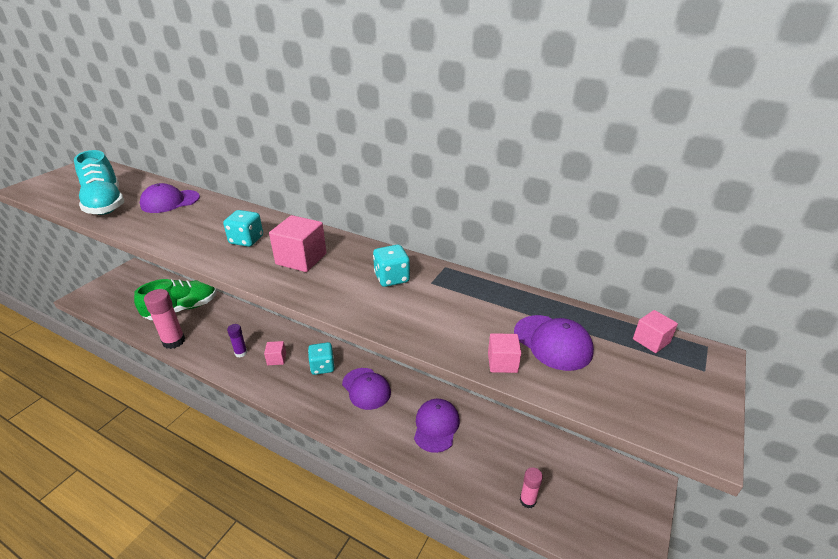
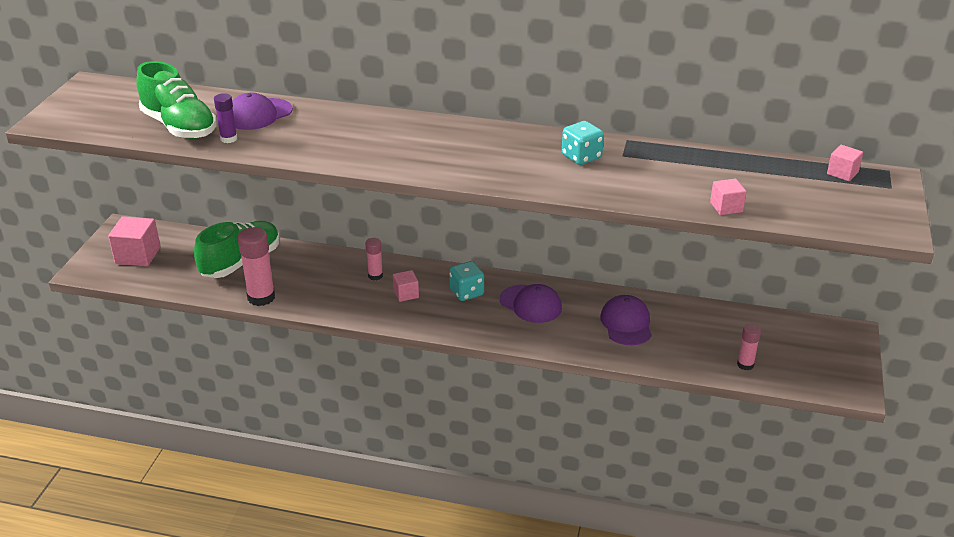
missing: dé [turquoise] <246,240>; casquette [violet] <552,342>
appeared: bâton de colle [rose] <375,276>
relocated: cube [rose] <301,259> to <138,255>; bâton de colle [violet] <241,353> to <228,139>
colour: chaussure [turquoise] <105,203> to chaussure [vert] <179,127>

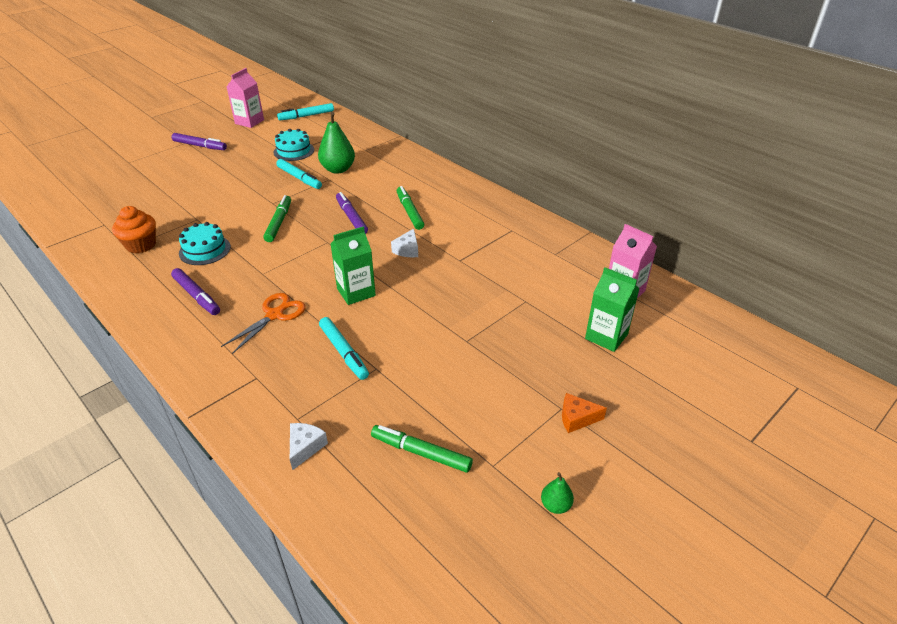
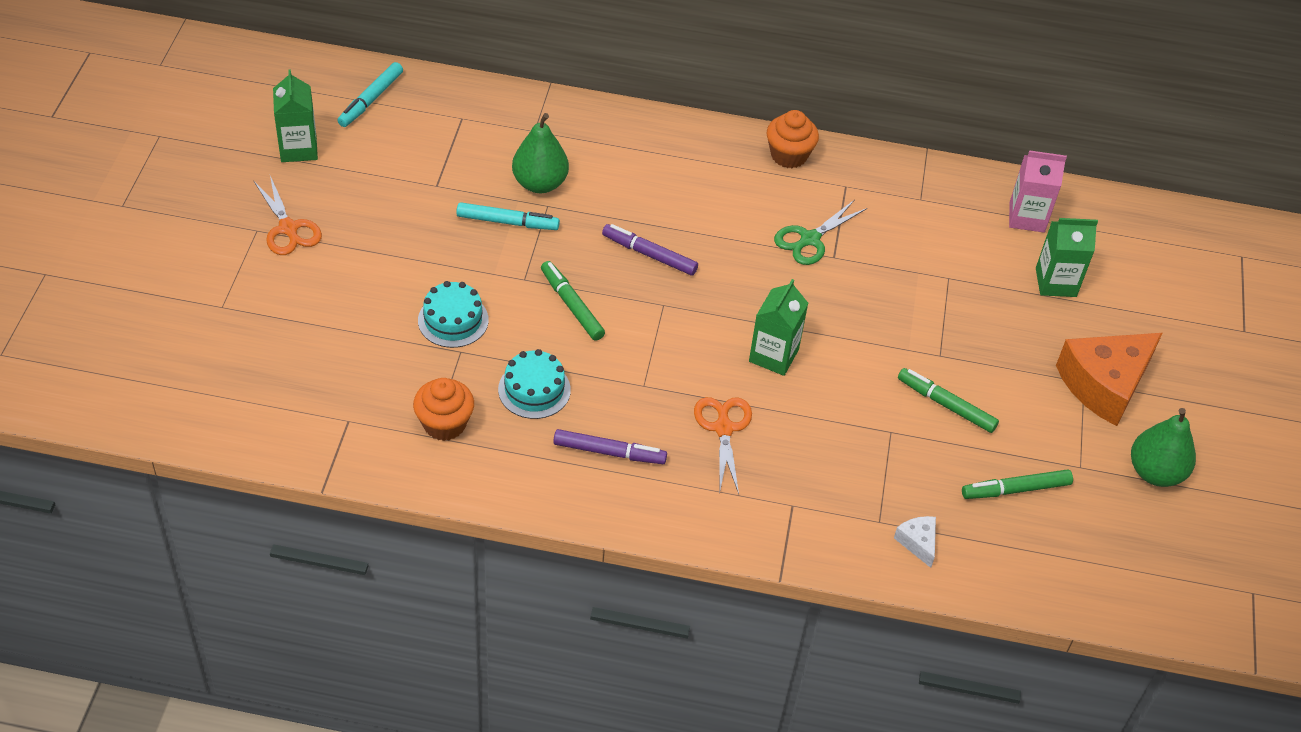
missing: fromage [blanc] <407,250>; feutre [turquoise] <343,352>
appeared: muffin [orange] <789,155>; ciseaux [vert] <809,239>
relocated: gâteau [turquoise] <294,151> to <453,320>; feutre [vert] <409,212> to <946,405>
exchanged: feutre [violet] <200,146> to ciseaux [orange] <288,229>
colour: brique de lait [rose] <249,122> to brique de lait [vert] <298,148>
size: fromage [orange] <576,418> = <1104,384> x2.26; poire [vert] <555,505> = <1155,472> x2.02

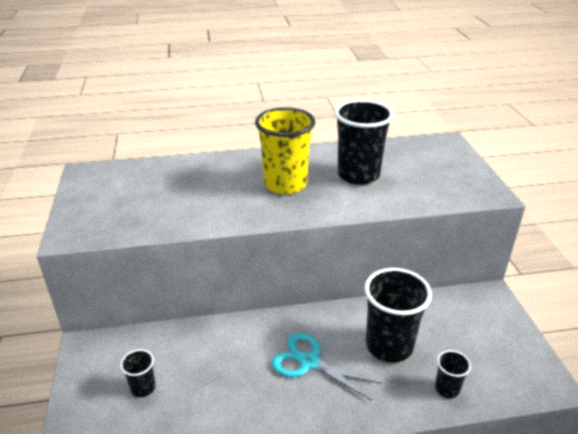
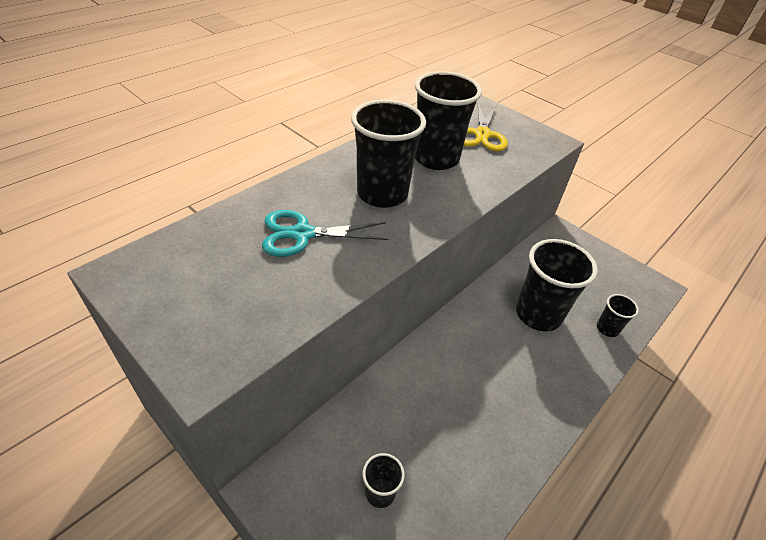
appeared: ciseaux [jaune] <482,134>
relocated: ciseaux [turquoise] <309,362> to <302,234>
colour: gobelet [jaune] <285,184> to gobelet [noir] <382,194>

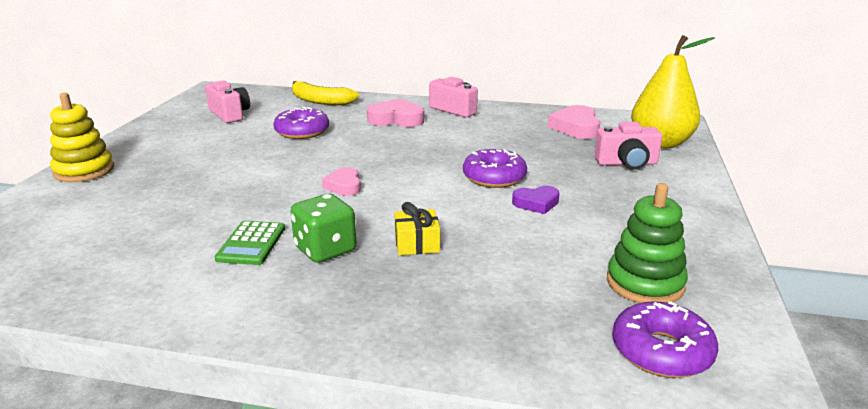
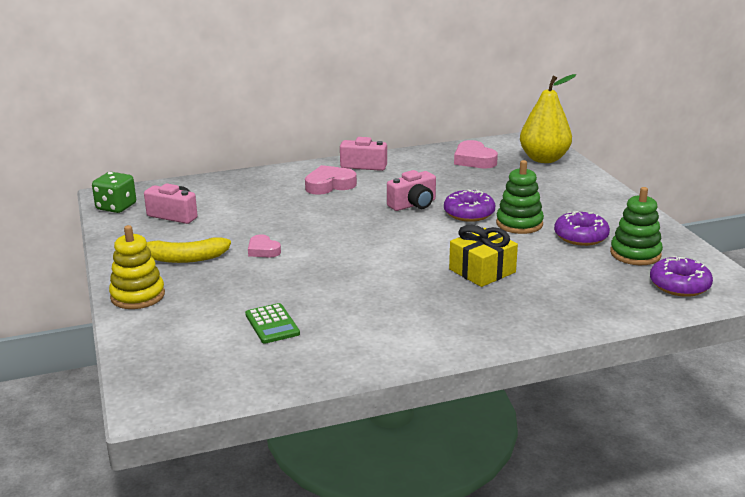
relocated: banane [jaune] <320,101> to <184,258>; beignet [violet] <302,132> to <581,236>; appareil photo [rose] <627,163> to <413,204>; cœur [rose] <344,186> to <263,250>; dé [vert] <325,250> to <116,207>; calculatrice [vert] <251,244> to <272,324>
exchanged: cœur [violet] <536,203> to jouet à empiler [vert] <519,224>
size: cadeau [jaune] <417,243> = <482,271> x1.57

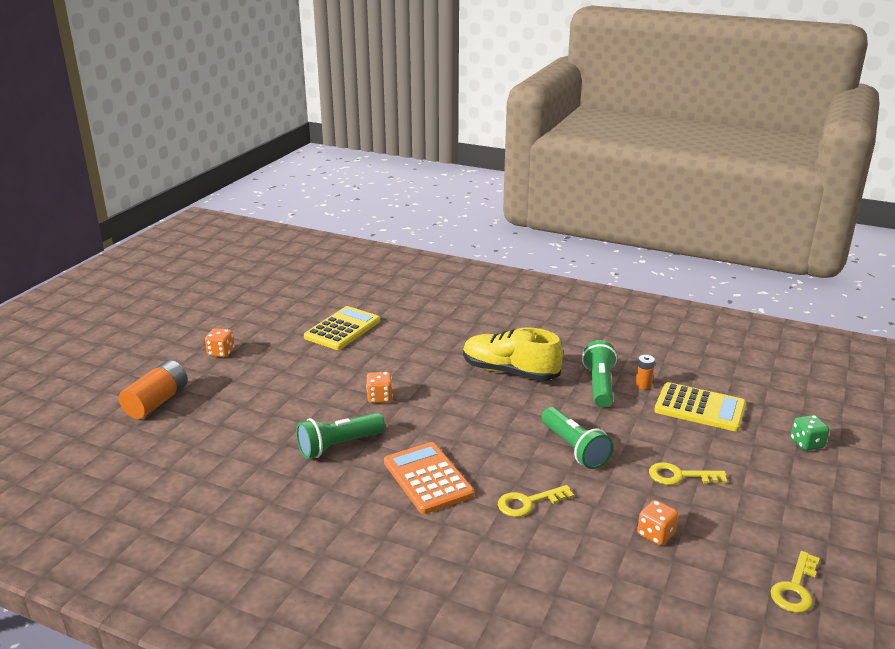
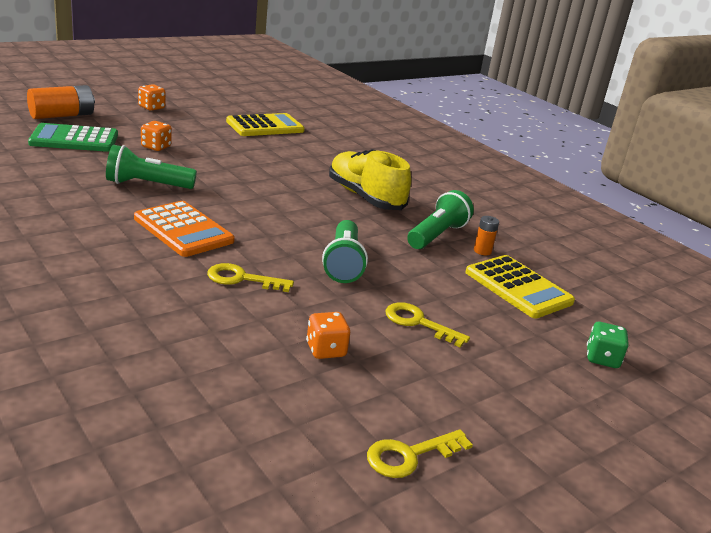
appeared: calculatrice [vert] <74,139>
relocated: dé [orange] <379,398> to <156,147>
spun: calculatrice [orange] <428,478> = <183,230> 135 degrees clockwise

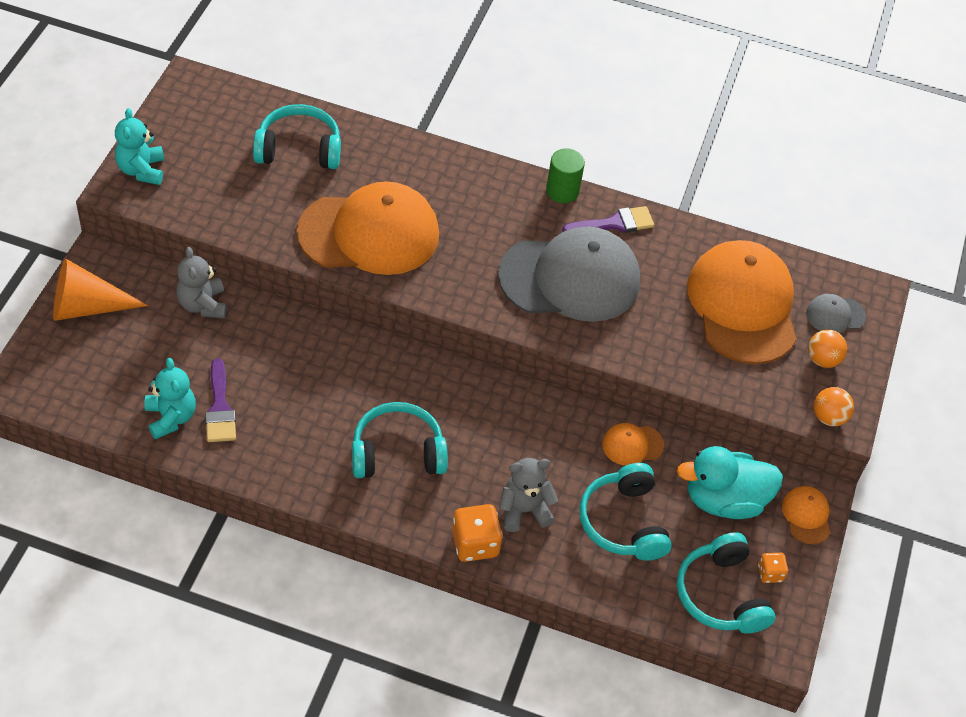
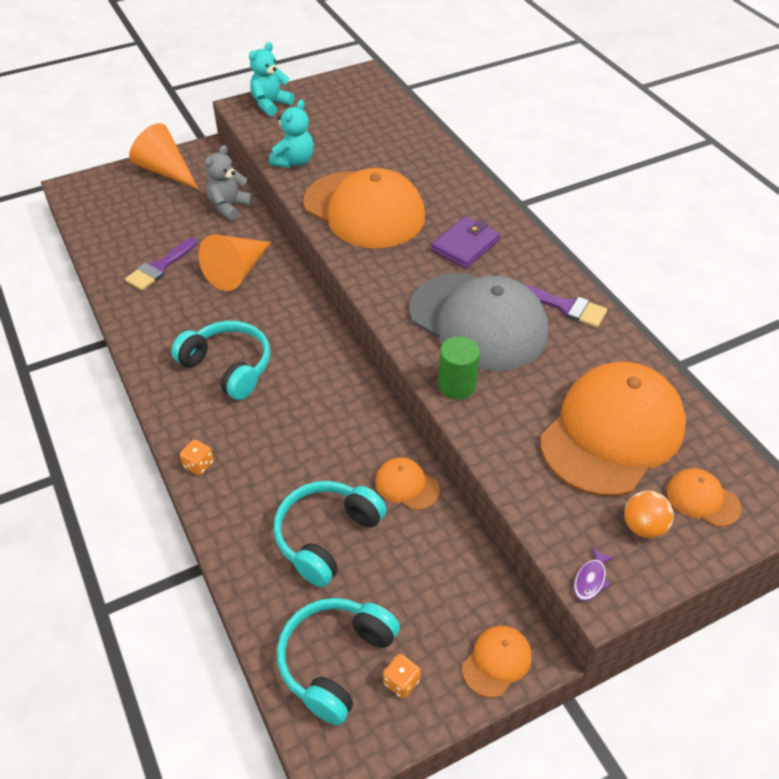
missing: casque audio [turquoise] <299,149>; canard [turquoise] <724,500>; ours en peluche [gris] <524,510>
appeared: portefeuille [violet] <465,245>; cône [orange] <237,271>
relocated: cylindre [vert] <562,191> to <456,385>; ours en peluche [turquoise] <171,417> to <294,161>
exchanged: balle [orange] <828,417> to poisson [violet] <591,579>
colour: casquette [gris] <835,315> to casquette [orange] <702,499>
size: dé [orange] <475,544> = <198,464> x0.56

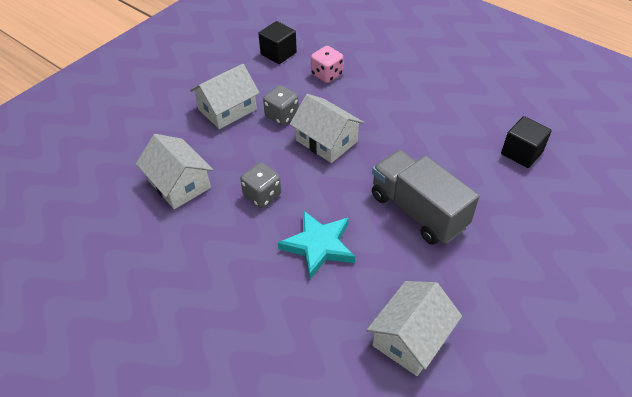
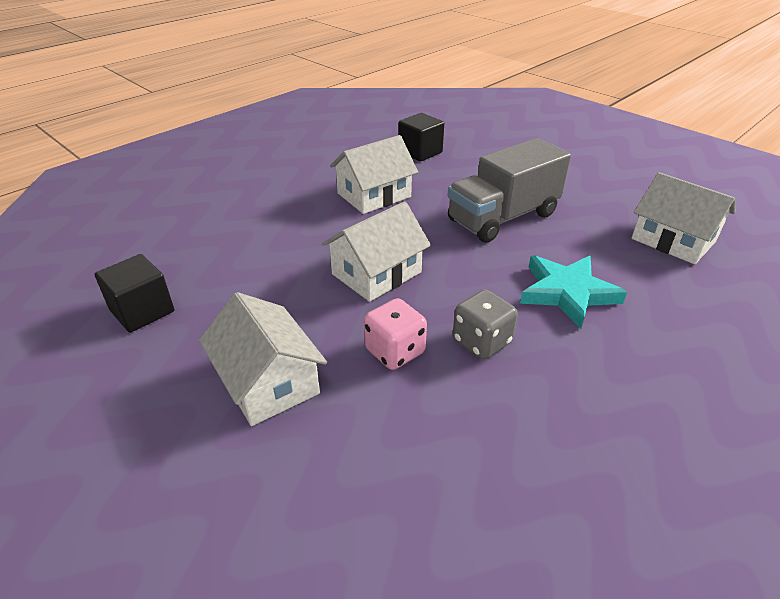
missing: dé [gris] <282,115>
relocated: dé [rose] <327,75> to <395,351>; maison [blanc] <179,184> to <374,195>

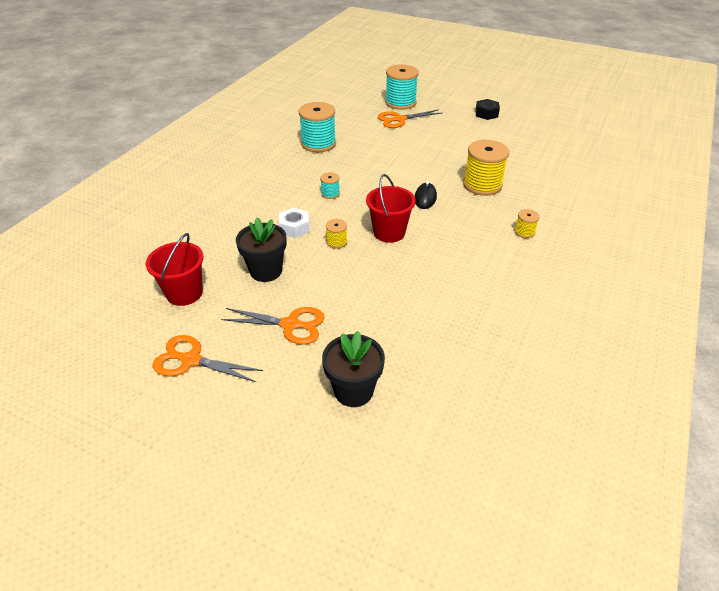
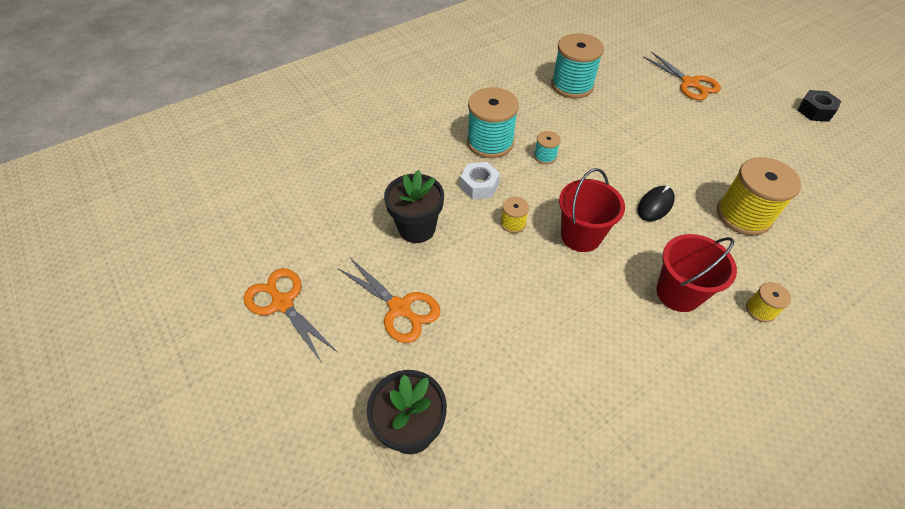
relocated: bobine [turquoise] <400,103> to <490,142>; seau [rouge] <184,293> to <678,293>
spun: ciseaux [orange] <399,119> = <690,83> 135 degrees counterclockwise

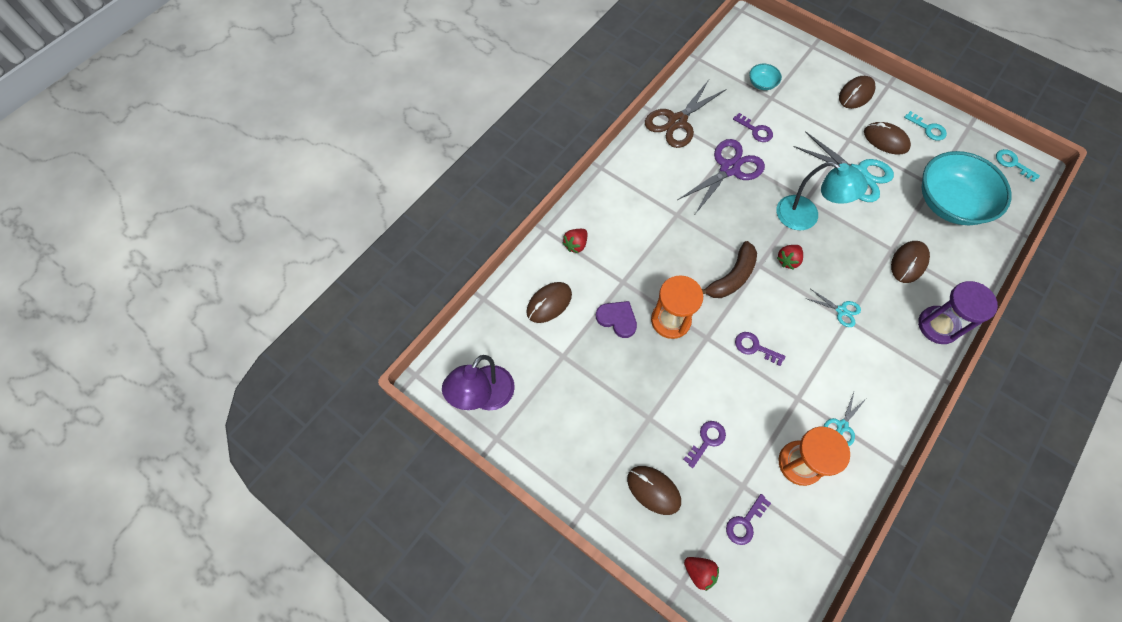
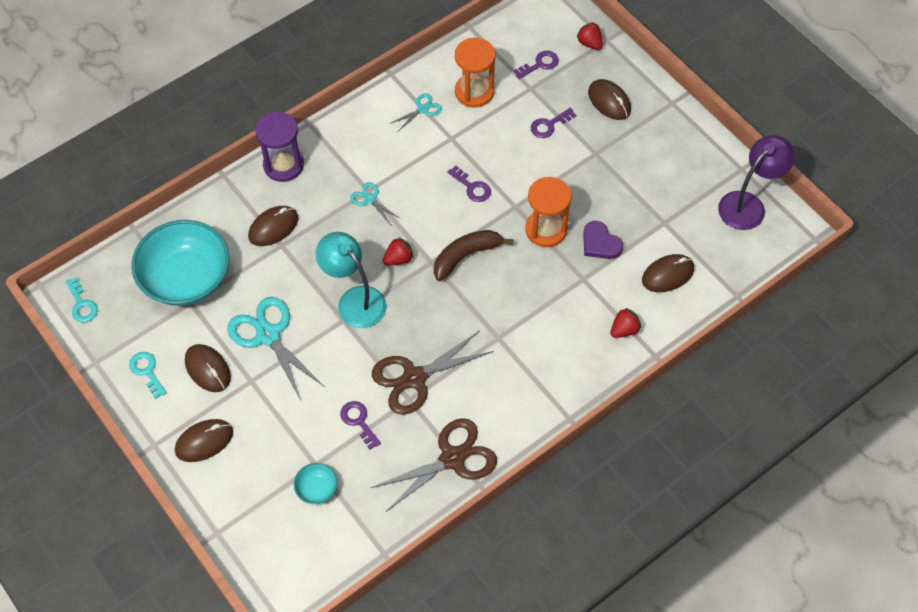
colour: ciseaux [violet] <729,169> to ciseaux [marron] <414,378>

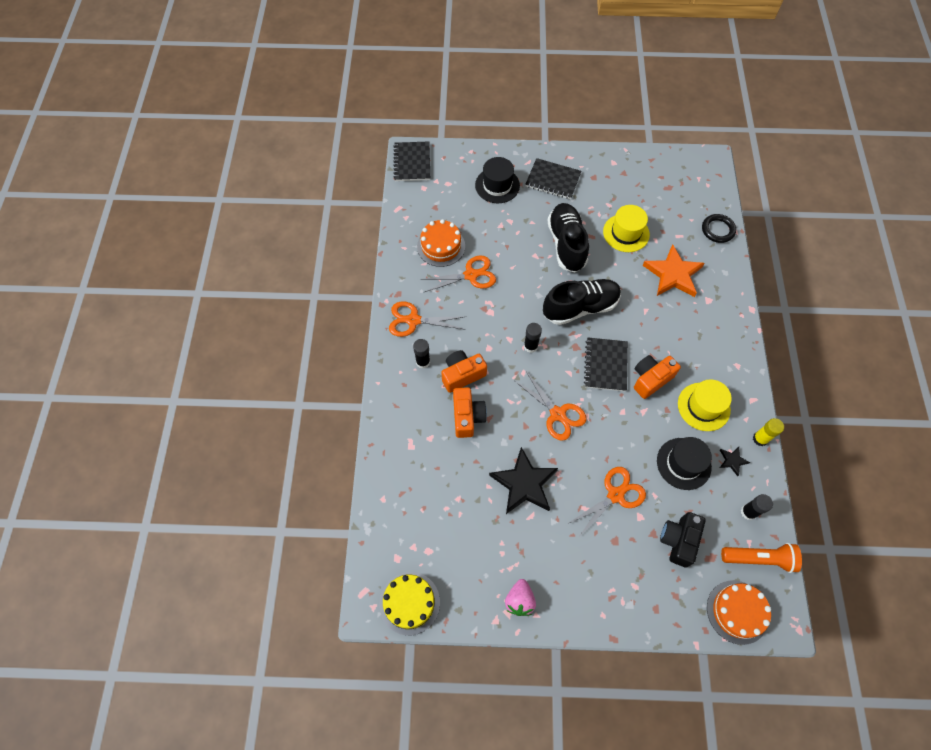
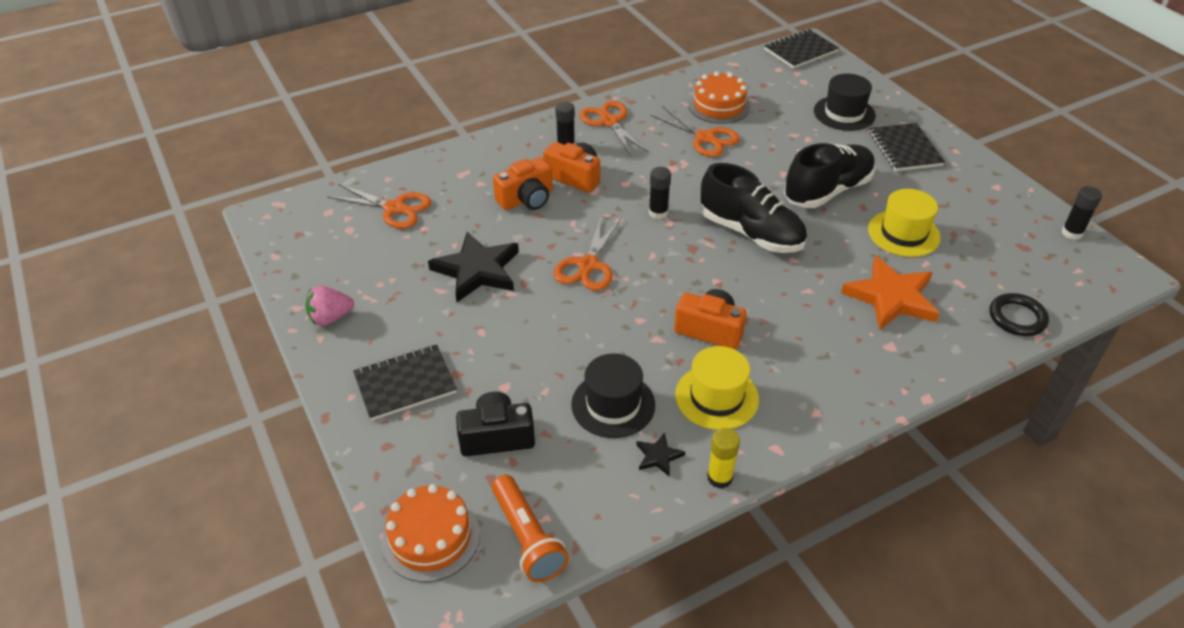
missing: gâteau [jaune] <409,603>
relocated: carnet [noir] <605,365> to <405,384>; ciseaux [orange] <615,495> to <394,208>; bâton de colle [noir] <748,512> to <1072,233>

